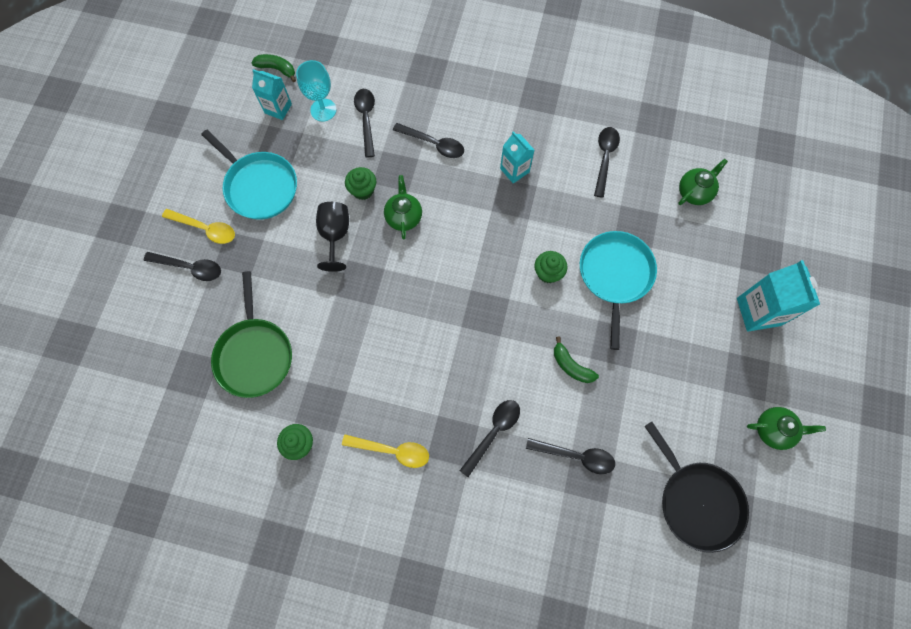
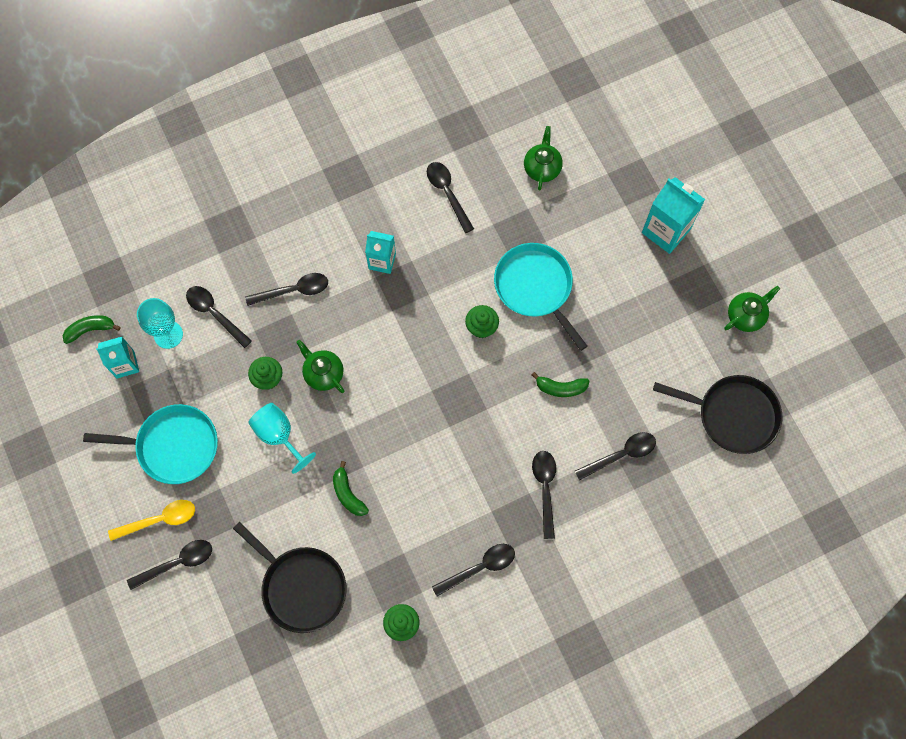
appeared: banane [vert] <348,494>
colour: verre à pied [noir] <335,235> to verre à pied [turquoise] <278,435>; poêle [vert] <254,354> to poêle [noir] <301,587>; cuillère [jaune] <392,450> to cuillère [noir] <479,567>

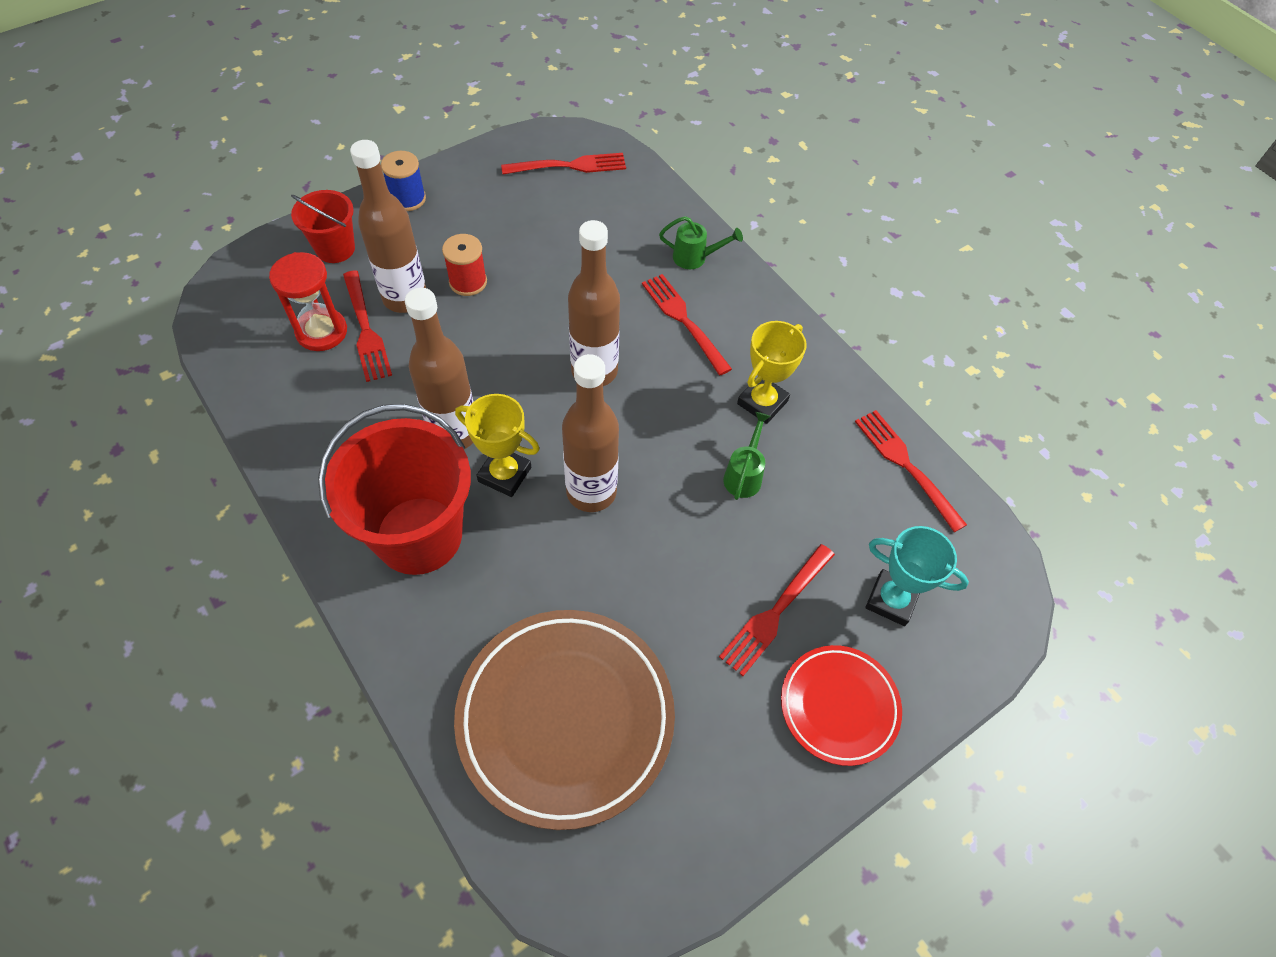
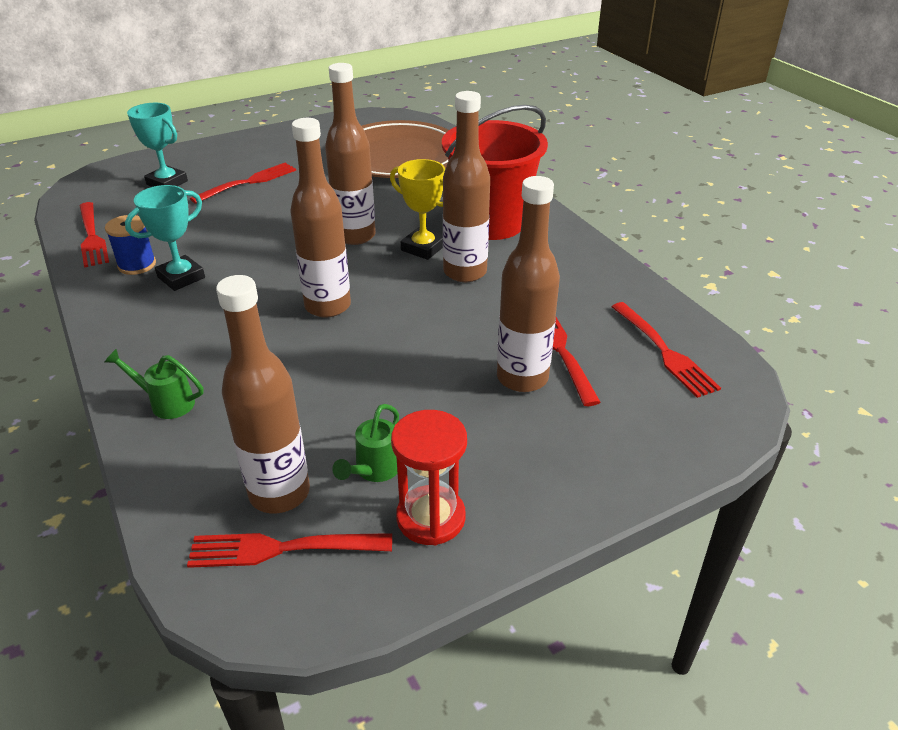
missing: seau [rouge] <335,249>; bobine [rouge] <468,282>; assiette [rouge] <839,706>
appeared: bouteille [marron] <279,493>
relocated: bobine [bleu] <408,199> to <137,265>; sablier [rouge] <321,331> to <431,518>; fourchette [rouge] <684,320> to <664,351>; arrosoir [vert] <744,475> to <374,470>
colour: trophée [jaune] <762,402> to trophée [turquoise] <181,277>

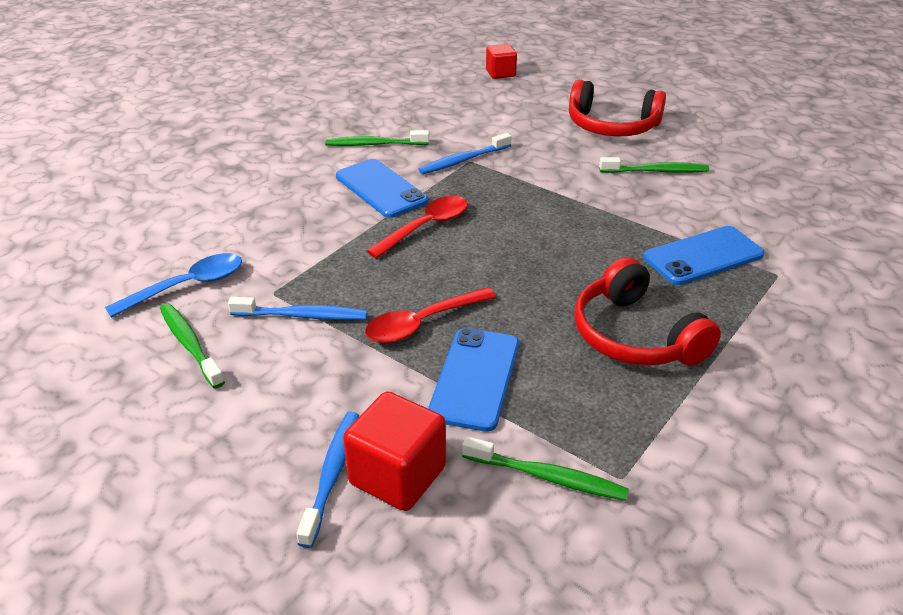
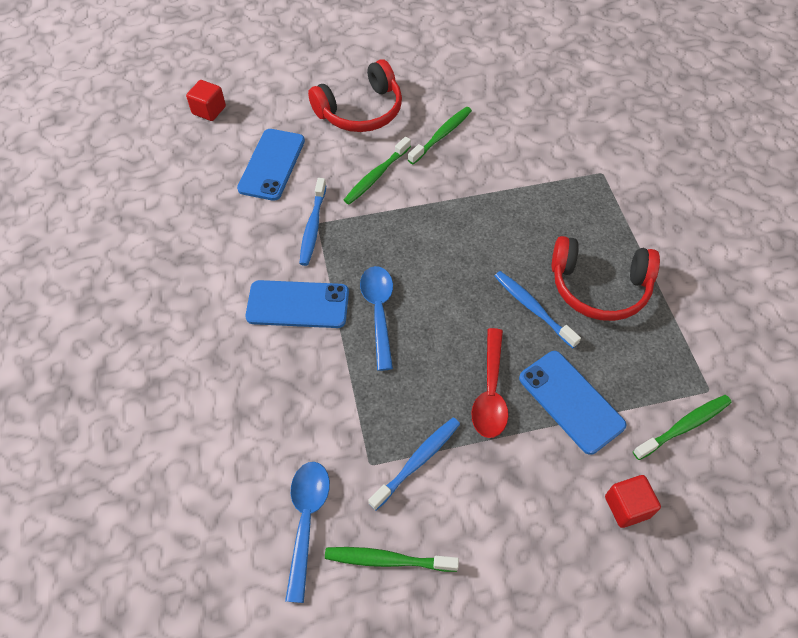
relocated: brosse à dents [vert] <374,144> to <376,176>; téléphone [bleu] <703,256> to <271,164>; brosse à dents [bleu] <332,475> to <532,308>
colour: cuillère [rouge] <426,227> to cuillère [bleu] <378,312>
size: cube [rouge] <397,475> = <627,507> x0.64

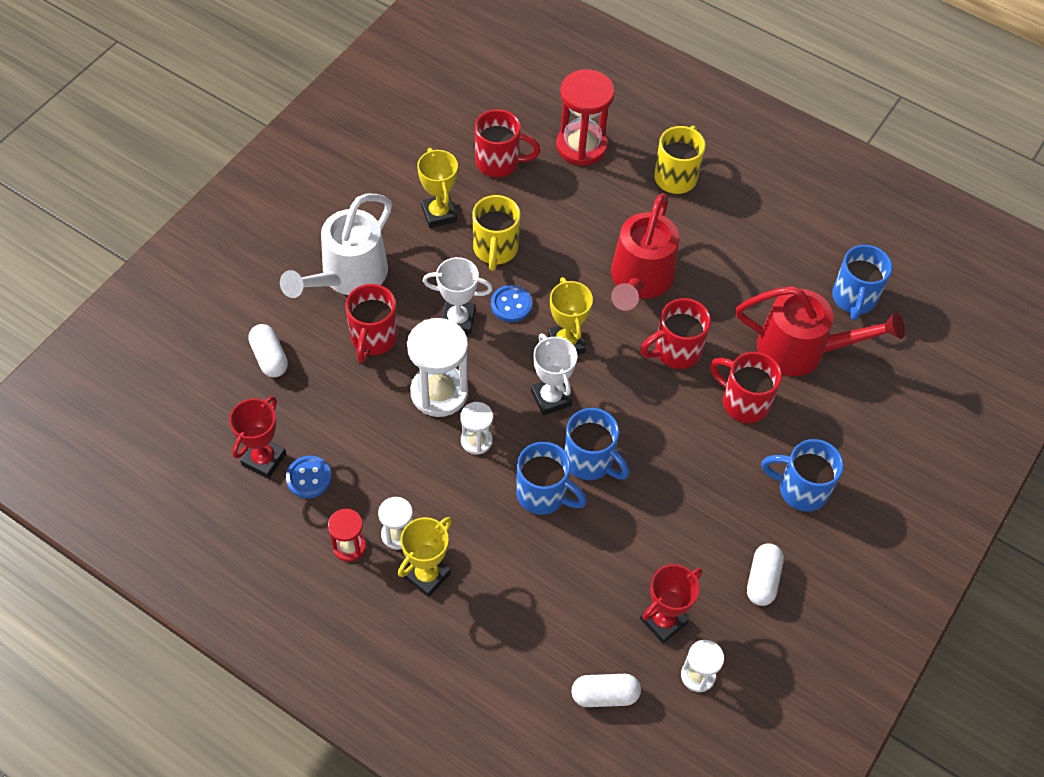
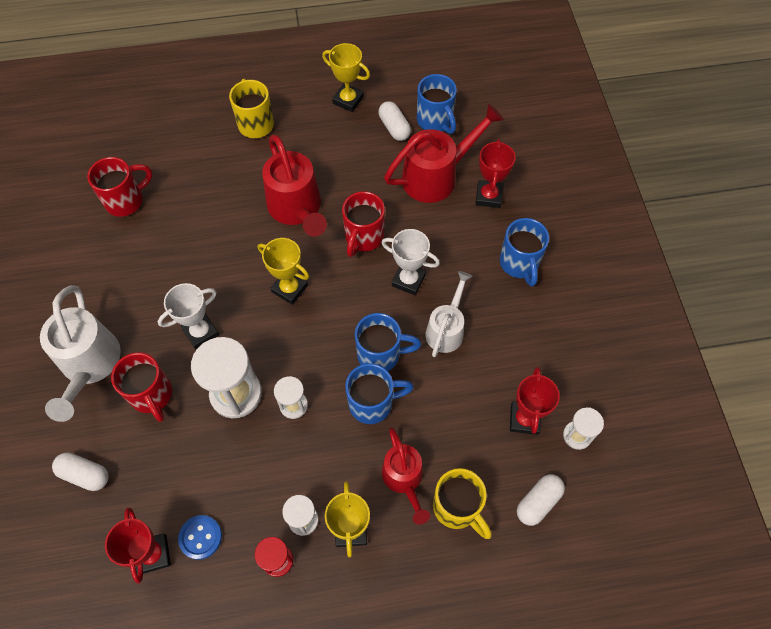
missing: sablier [rouge] <581,146>; bouton [bleu] <511,304>; tasse [rouge] <743,402>
appeared: trophée [rouge] <488,196>; arrosoir [blanc] <446,329>; arrosoir [rouge] <404,479>
relocated: trophée [jaune] <439,214> to <348,100>; tasse [jaune] <495,250> to <457,508>; trophée [blanc] <551,398> to <408,280>; gélule [blanc] <762,580> to <394,128>
spun: tasse [bleu] <801,489> = <519,264> 75 degrees counterclockwise

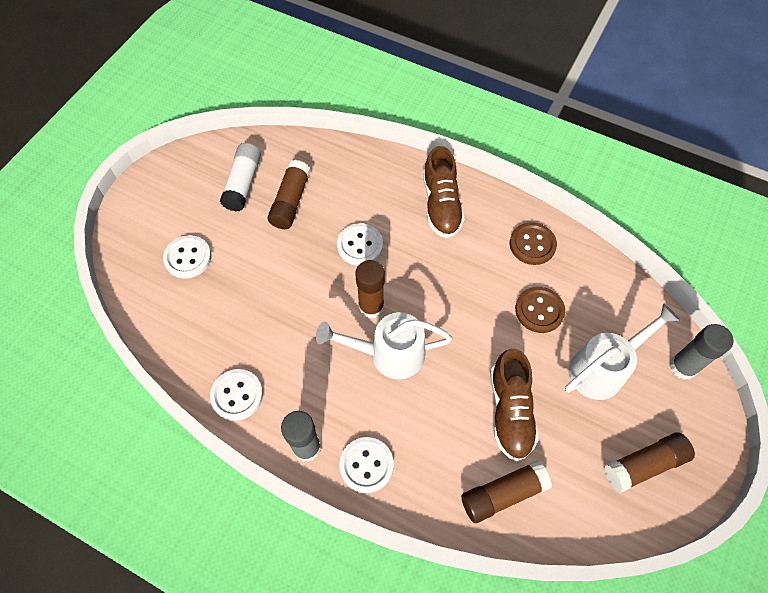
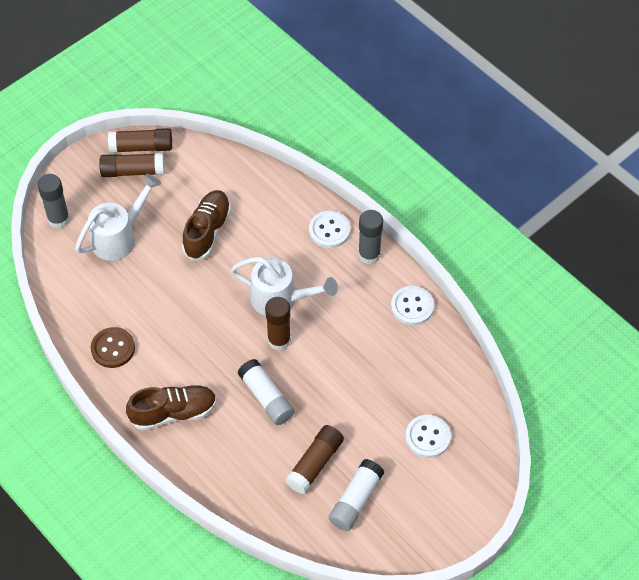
missing: bouton [marron] <539,310>
relocated: bâton de colle [marron] <502,494> to <141,147>
exchanged: bouton [blanc] <360,245> to bâton de colle [blanc] <266,398>
spun: chaussure [marron] <441,205> = <173,413> 60 degrees clockwise; arrosoir [blanc] <603,368> = <119,237> 150 degrees clockwise

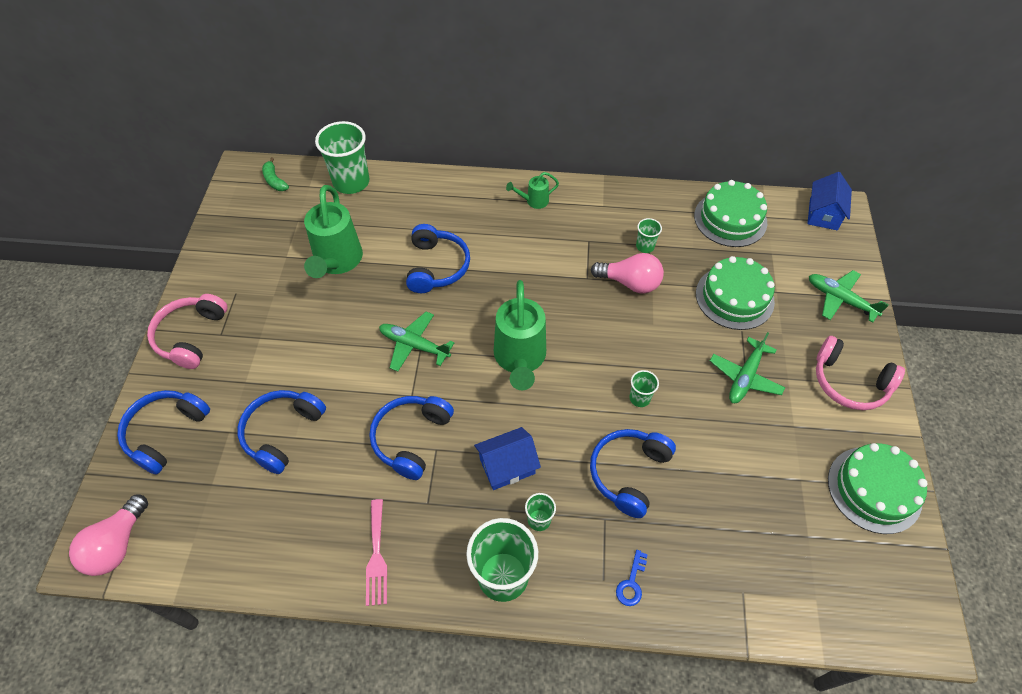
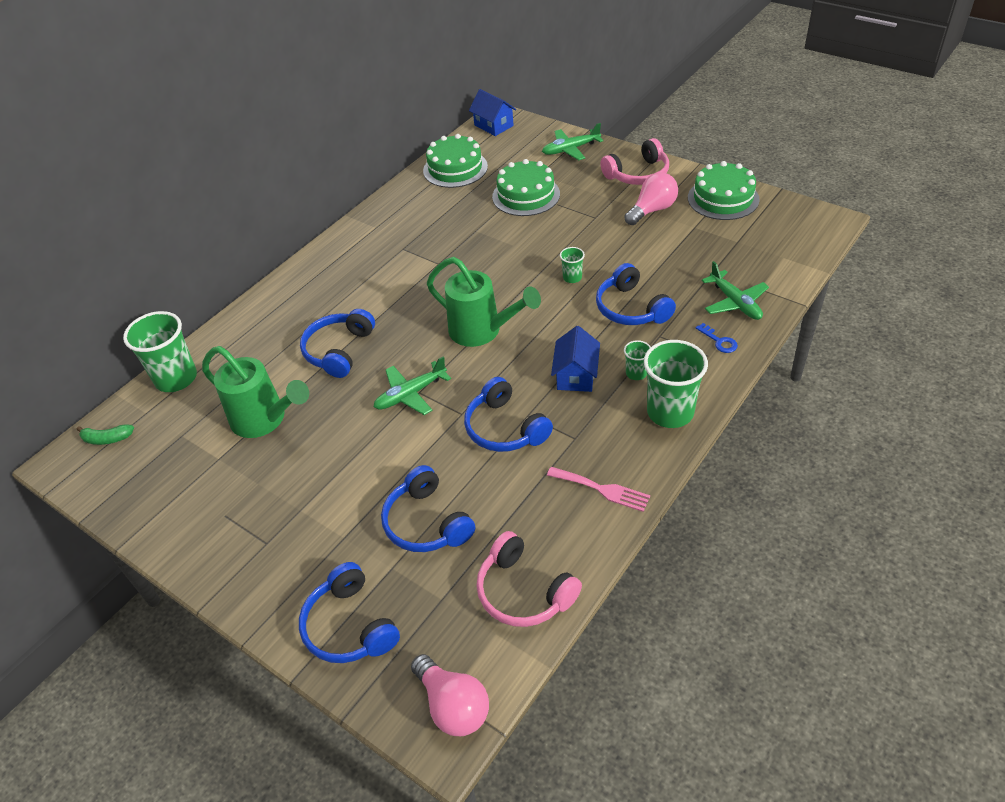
missing: arrosoir [vert] <534,201>; gobelet [vert] <645,246>
relocated: ampoule [rose] <630,283> to <652,210>; casque audio [rose] <191,336> to <524,591>; avion [vert] <745,377> to <735,302>
spun: casque audio [bleu] <436,266> = <339,350> 105 degrees counterclockwise

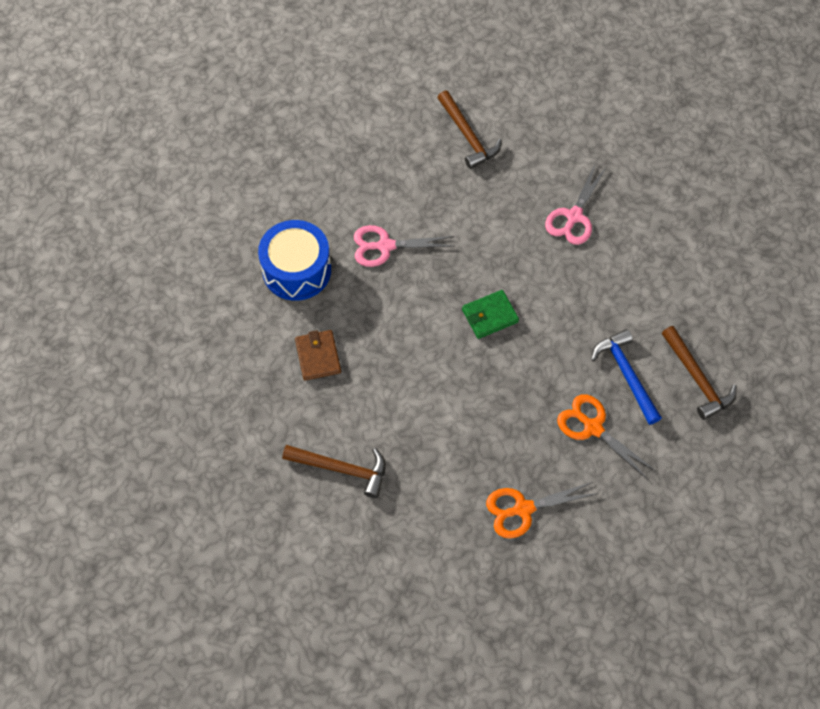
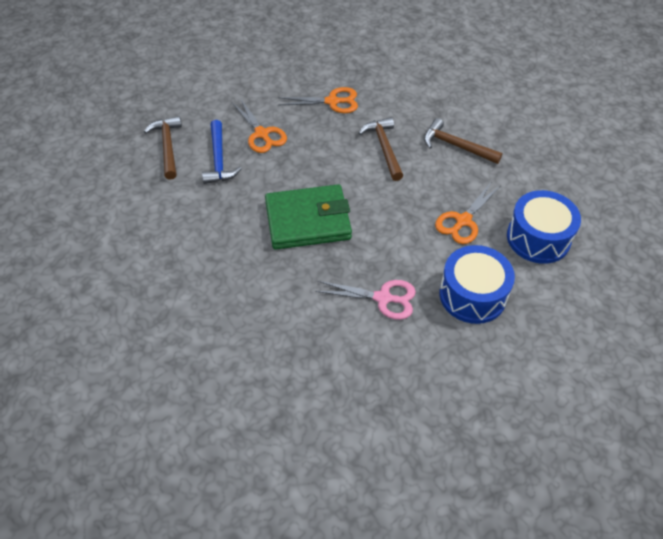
missing: ciseaux [rose] <574,216>
appeared: tambour [bleu] <538,238>
relocated: marteau [marron] <467,136> to <384,148>
exchanged: portefeuille [marron] <318,356> to ciseaux [orange] <463,221>
size: portefeuille [vert] <490,316> = <308,220> x1.93

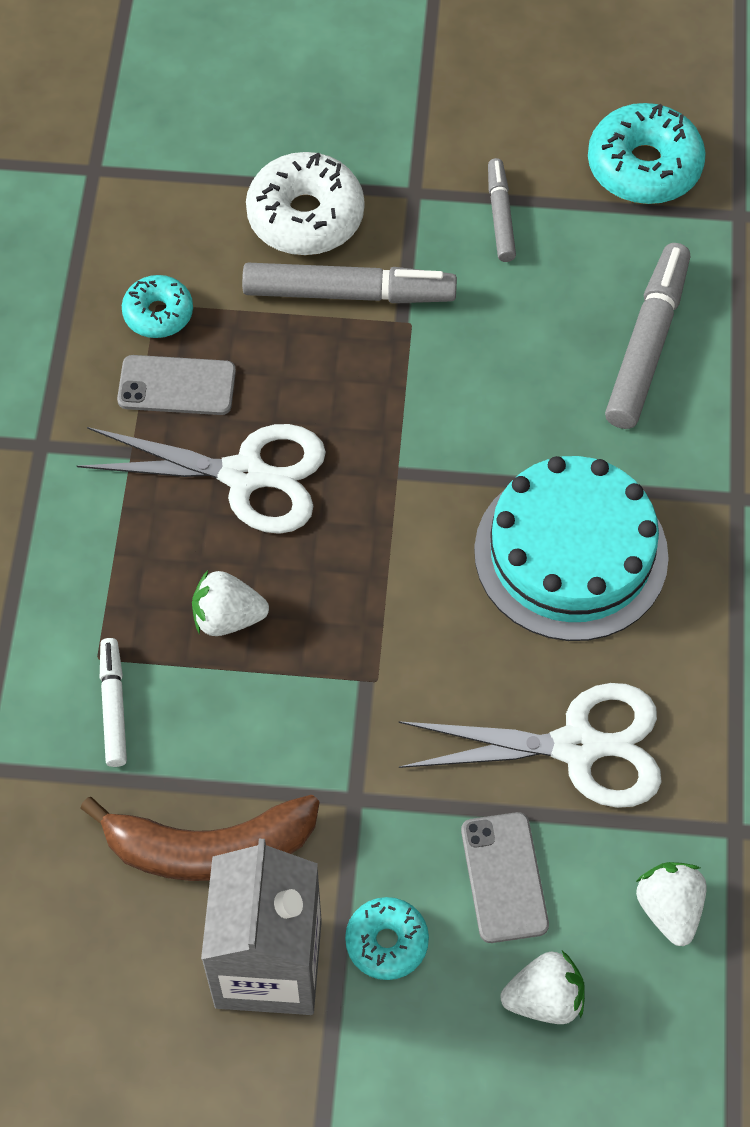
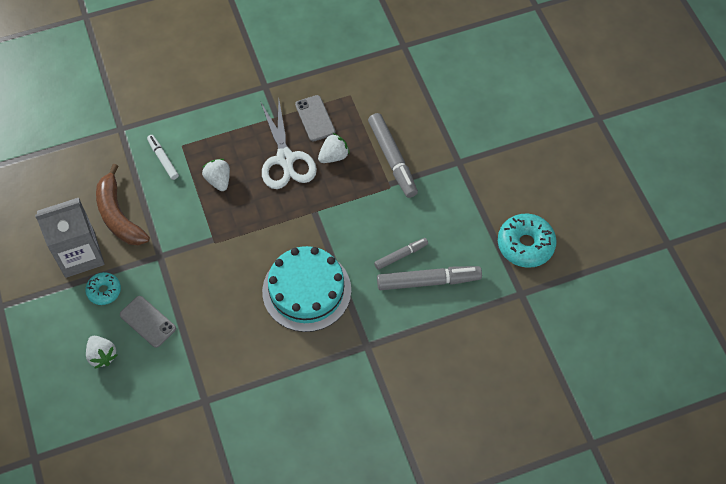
missing: beignet [blanc] <305,216>; beignet [turquoise] <158,313>; ciseaux [blanc] <577,747>
relocated: feutre [gris] <500,216> to <400,255>; fraise [blanc] <669,909> to <333,156>
spun: feutre [blanc] <113,707> = <163,159> 90 degrees counterclockwise; téléphone [gris] <504,877> = <148,321> 75 degrees clockwise

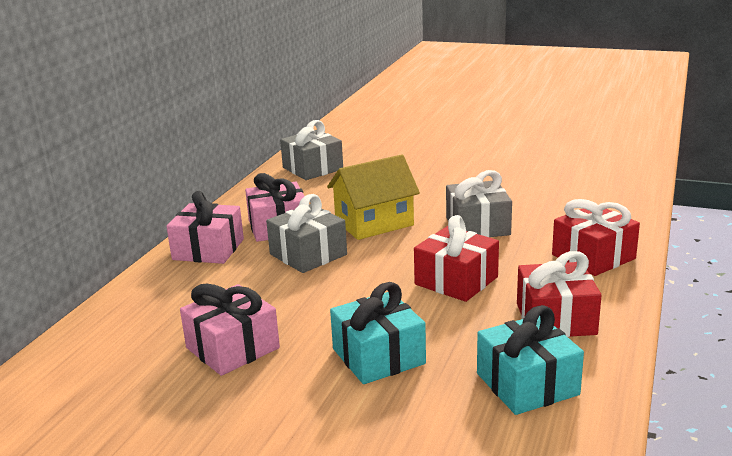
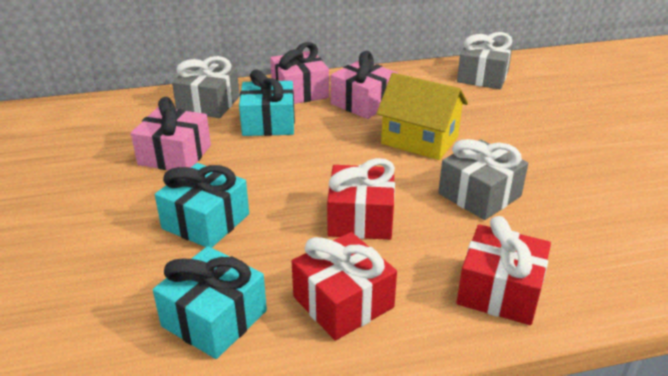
appeared: cadeau [turquoise] <268,123>
relocated: cadeau [gris] <308,254> to <208,104>

